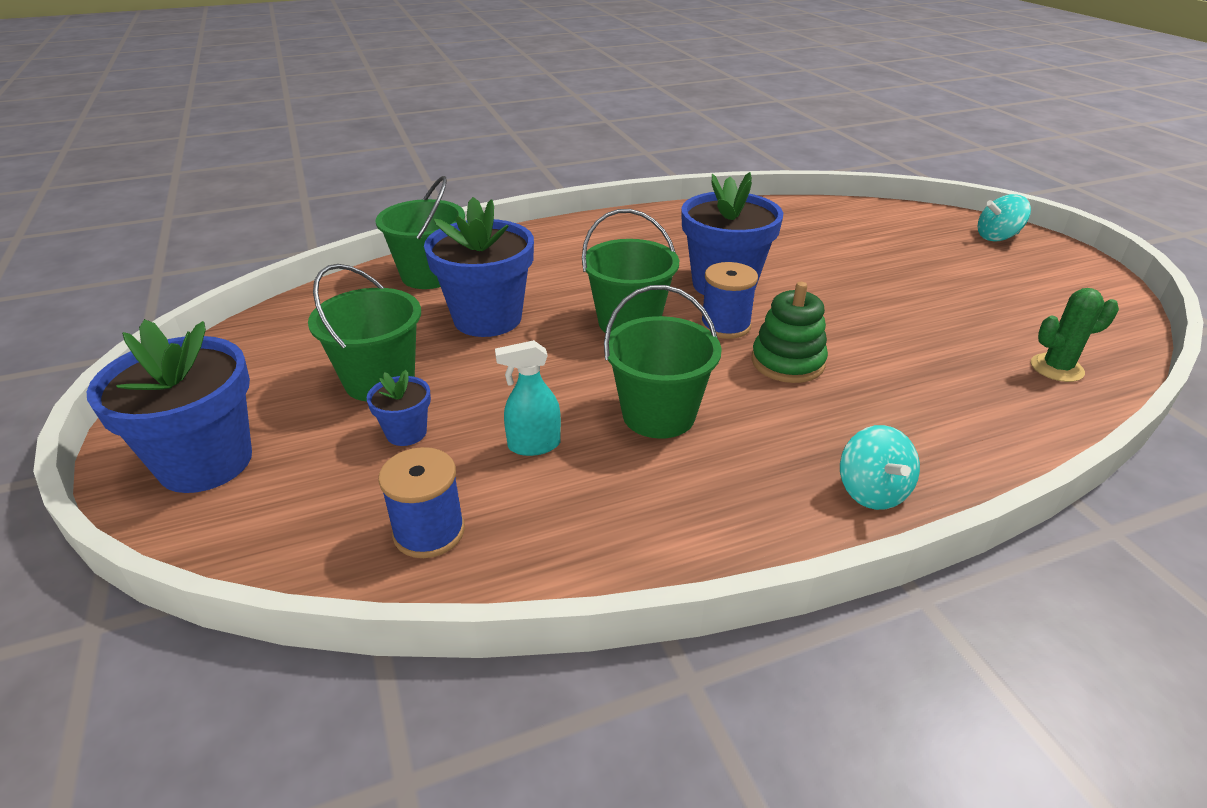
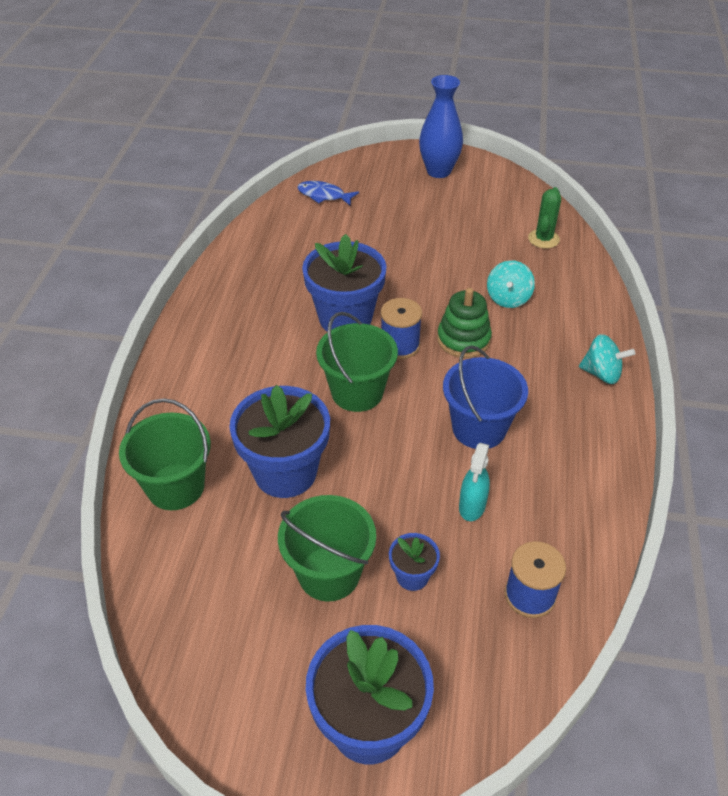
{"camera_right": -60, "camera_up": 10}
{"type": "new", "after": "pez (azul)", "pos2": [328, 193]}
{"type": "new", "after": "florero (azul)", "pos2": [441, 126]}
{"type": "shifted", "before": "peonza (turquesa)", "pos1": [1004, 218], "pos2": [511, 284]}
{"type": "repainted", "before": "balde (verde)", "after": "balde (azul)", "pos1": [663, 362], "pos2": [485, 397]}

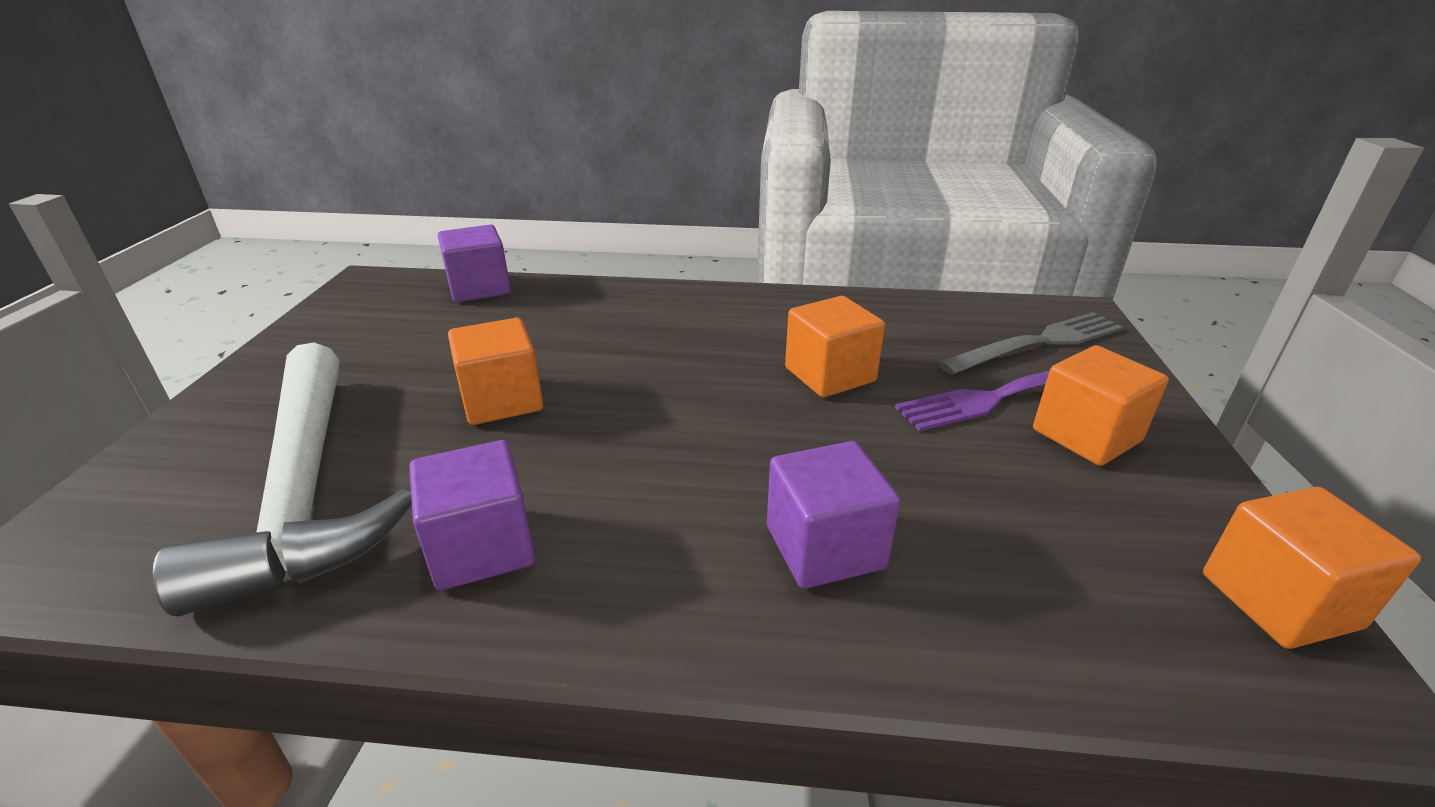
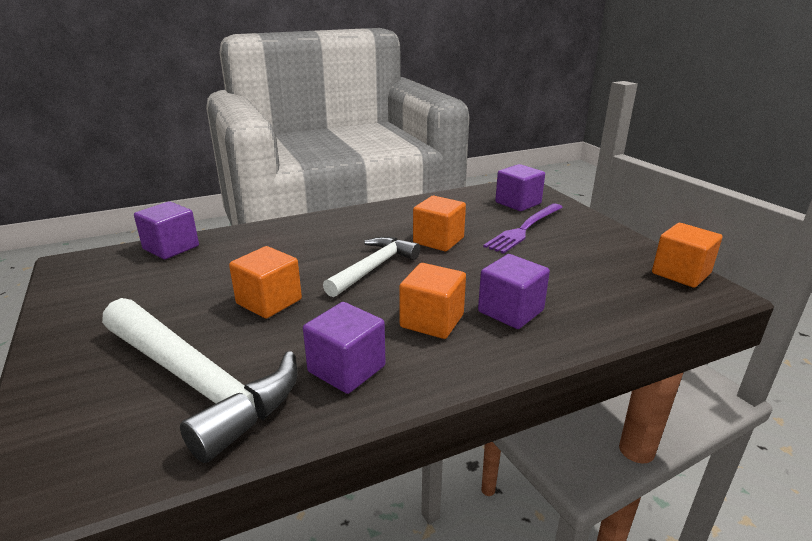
{"camera_right": -30, "camera_up": -5}
{"type": "new", "after": "martillo (blanco)", "pos2": [371, 267]}
{"type": "shifted", "before": "cubo (naranja)", "pos1": [1101, 405], "pos2": [432, 301]}
{"type": "swapped", "before": "tenedor (gris)", "after": "cubo (morado)", "pos1": [1030, 343], "pos2": [520, 187]}

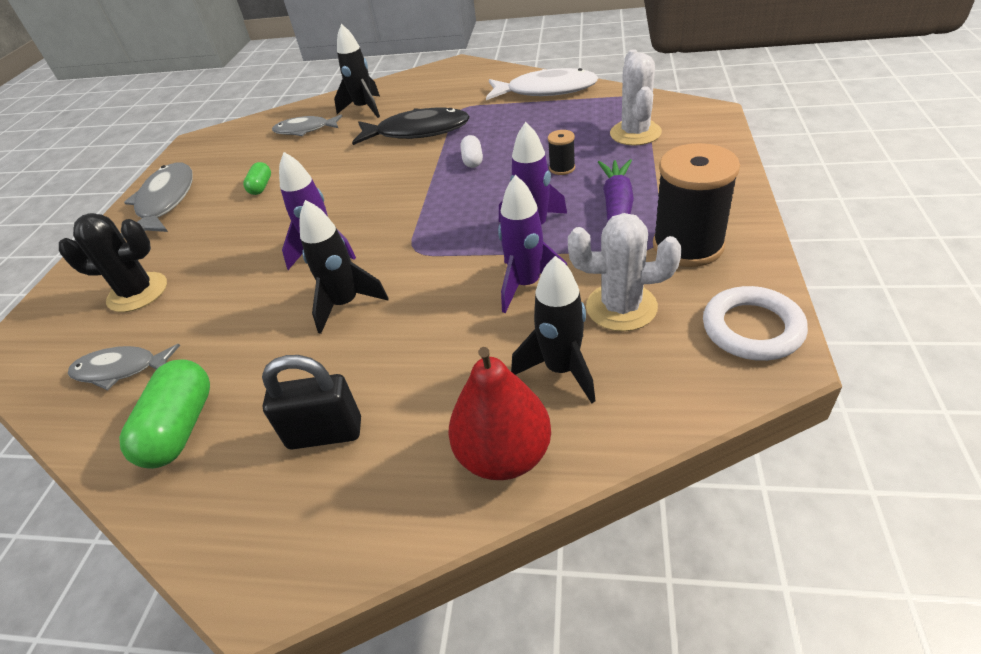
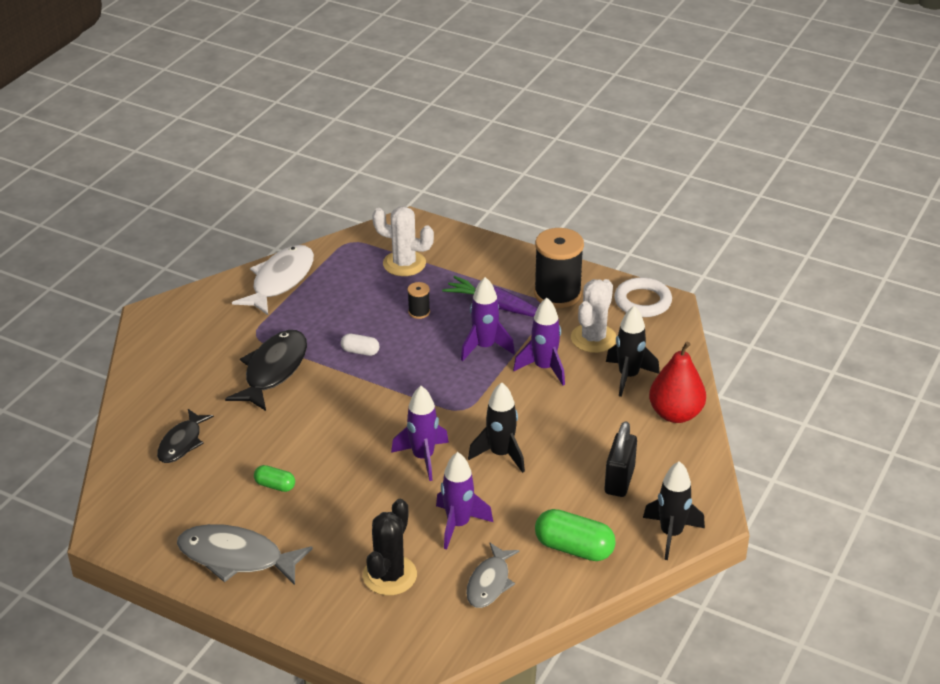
{"camera_right": -75, "camera_up": -5}
{"type": "new", "after": "cohete (morado)", "pos2": [464, 500]}
{"type": "shifted", "before": "cohete (negro)", "pos1": [357, 71], "pos2": [674, 510]}
{"type": "repainted", "before": "pez (gris)", "after": "pez (negro)", "pos1": [307, 125], "pos2": [185, 436]}

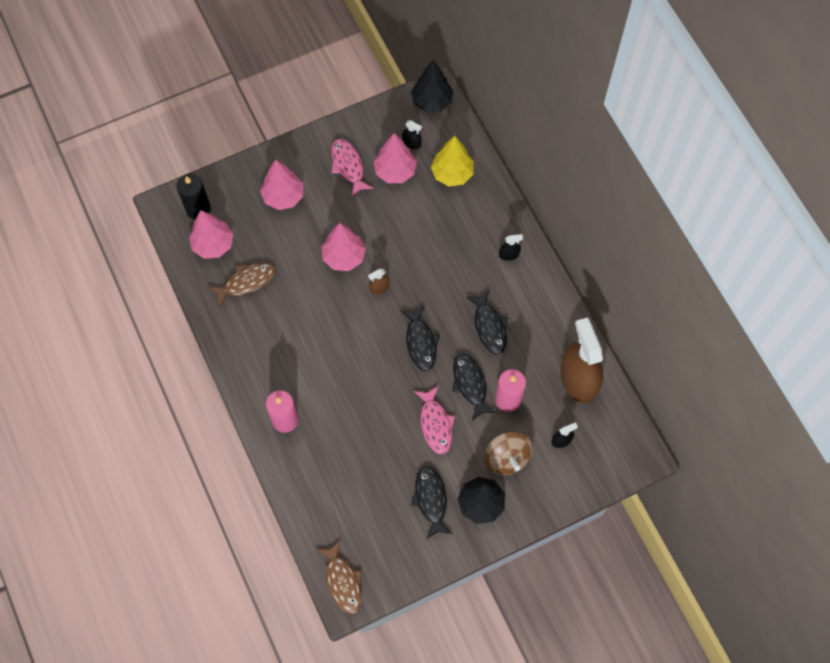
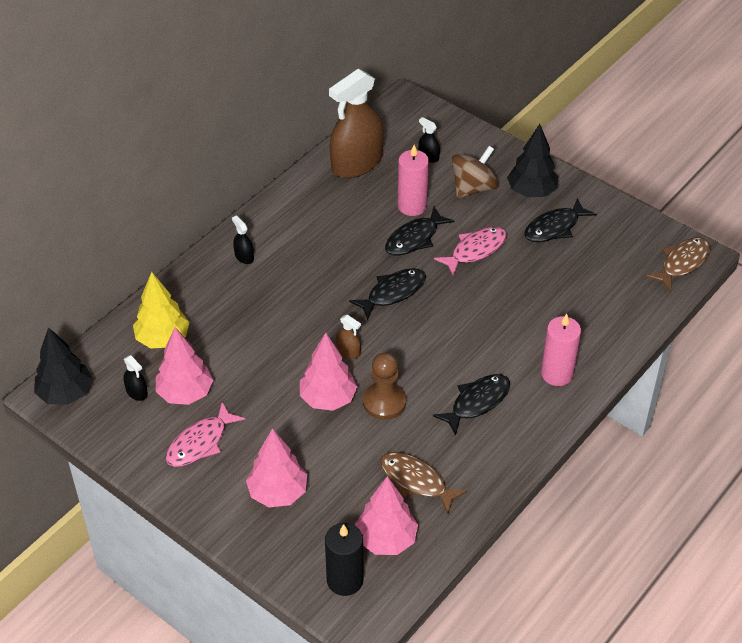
{"camera_right": -115, "camera_up": -20}
{"type": "new", "after": "peón (marrón)", "pos2": [384, 386]}
{"type": "shifted", "before": "pez (negro)", "pos1": [487, 322], "pos2": [471, 405]}
{"type": "rotated", "before": "pulverizador (negro)", "pos1": [412, 134], "pos2": [135, 378], "turn": 135}

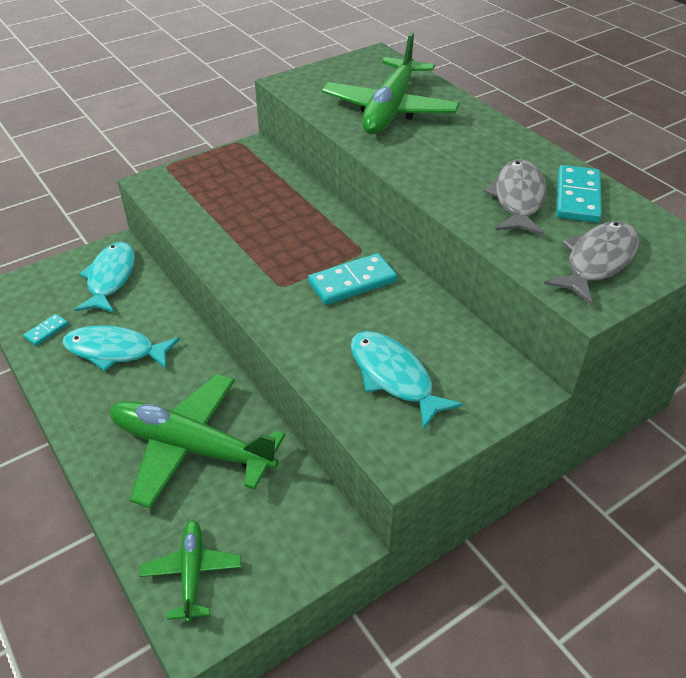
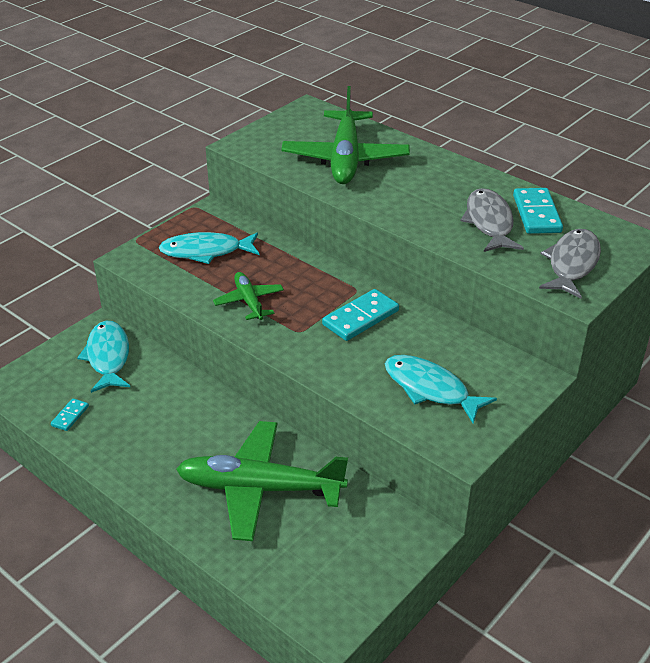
{"camera_right": -15, "camera_up": -5}
{"type": "shifted", "before": "pez (turquesa)", "pos1": [121, 348], "pos2": [209, 248]}
{"type": "shifted", "before": "avión (verde)", "pos1": [190, 571], "pos2": [248, 296]}

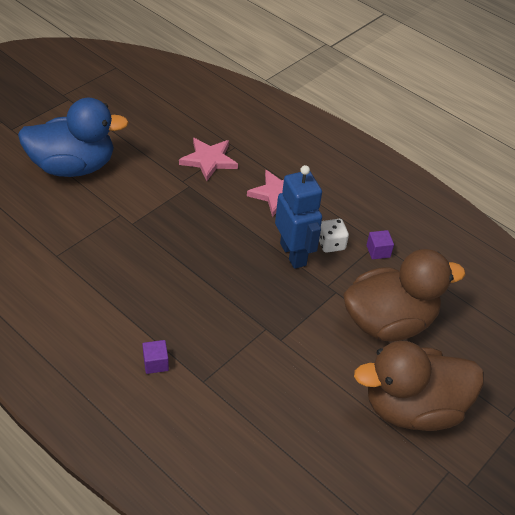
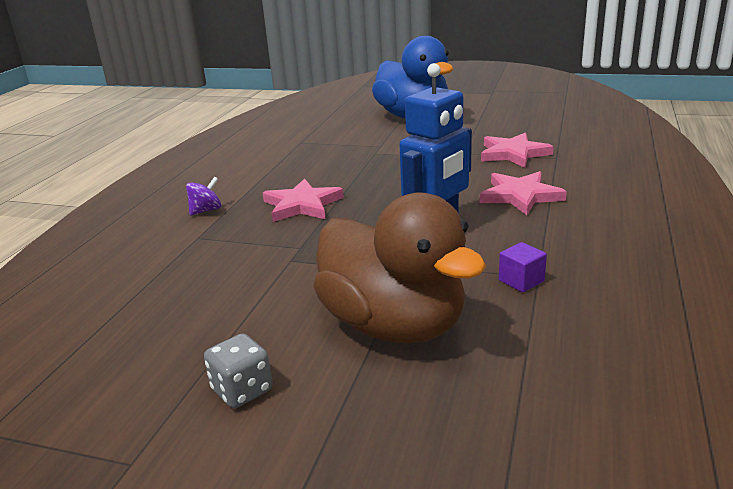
{"camera_right": 70, "camera_up": -20}
{"type": "gone", "before": "dado (blanco)", "pos1": [334, 236]}
{"type": "new", "after": "estrella (rosa)", "pos2": [303, 200]}
{"type": "swapped", "before": "cubo (morado)", "after": "peonza (morado)", "pos1": [155, 357], "pos2": [203, 196]}
{"type": "swapped", "before": "pato (marrón)", "after": "dado (gris)", "pos1": [419, 386], "pos2": [238, 370]}

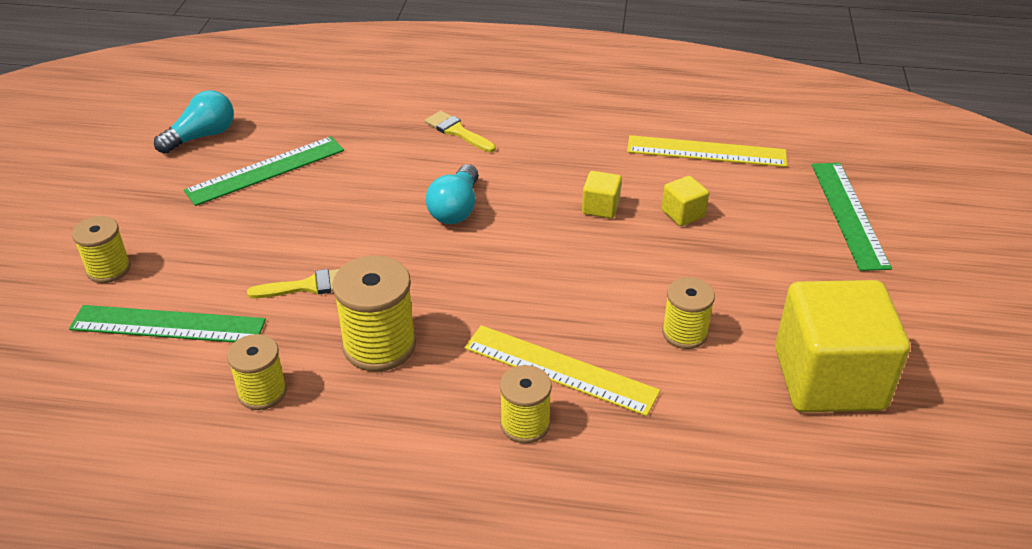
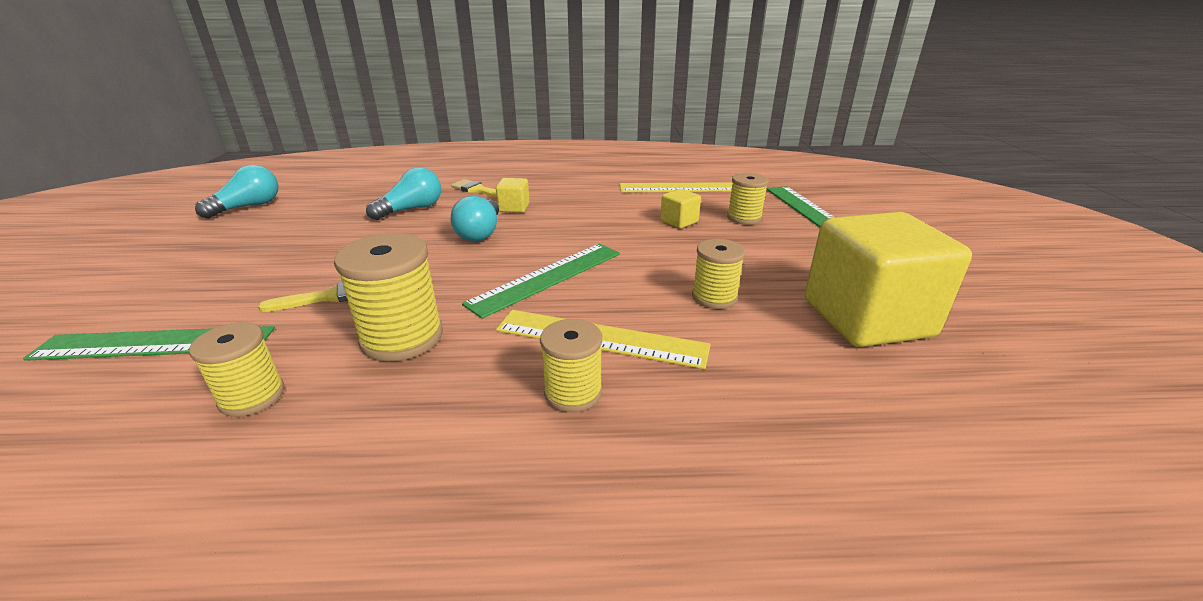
{"camera_right": -10, "camera_up": -10}
{"type": "new", "after": "bombilla (turquesa)", "pos2": [403, 193]}
{"type": "shifted", "before": "carrete (amarillo)", "pos1": [101, 249], "pos2": [748, 199]}
{"type": "shifted", "before": "regla (verde)", "pos1": [264, 171], "pos2": [541, 281]}
{"type": "shifted", "before": "cubo (amarillo)", "pos1": [602, 195], "pos2": [513, 195]}

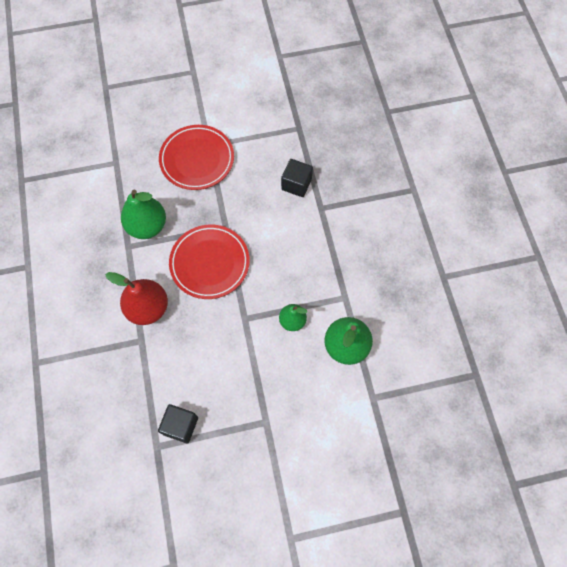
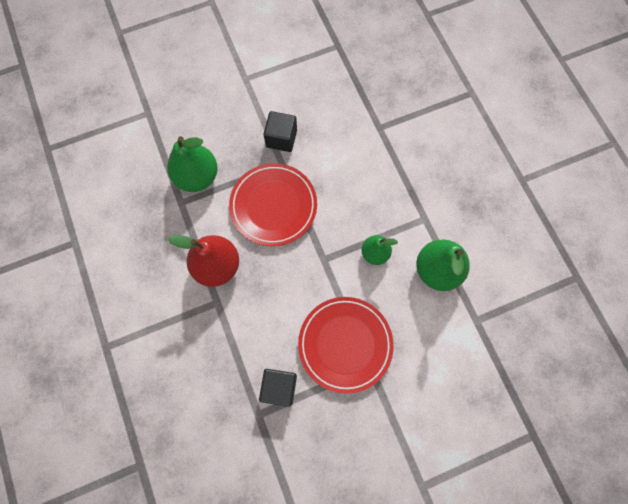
{"camera_right": -10, "camera_up": 5}
{"type": "shifted", "before": "plato (rojo)", "pos1": [196, 157], "pos2": [346, 345]}
{"type": "shifted", "before": "cubo (negro)", "pos1": [297, 178], "pos2": [280, 131]}

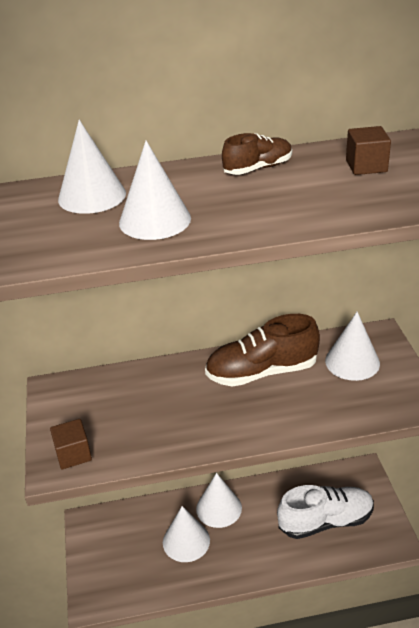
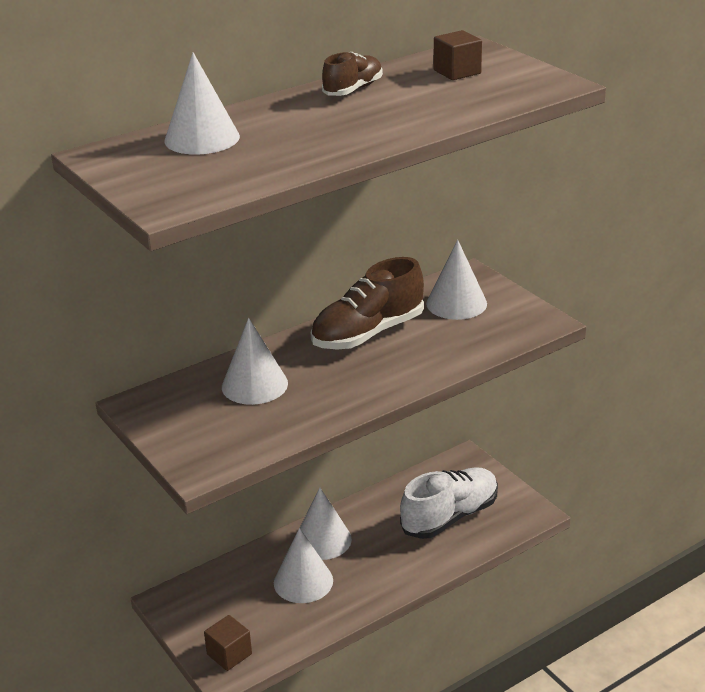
{"camera_right": -25, "camera_up": -5}
{"type": "shifted", "before": "cubo (marrón)", "pos1": [71, 444], "pos2": [228, 643]}
{"type": "shifted", "before": "cono (blanco)", "pos1": [155, 190], "pos2": [255, 361]}

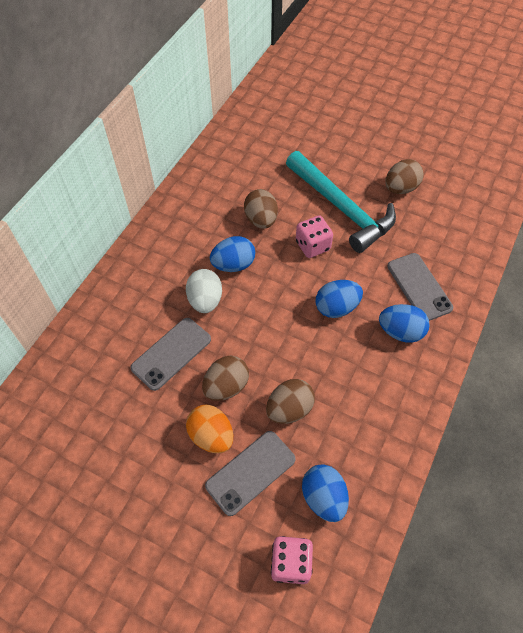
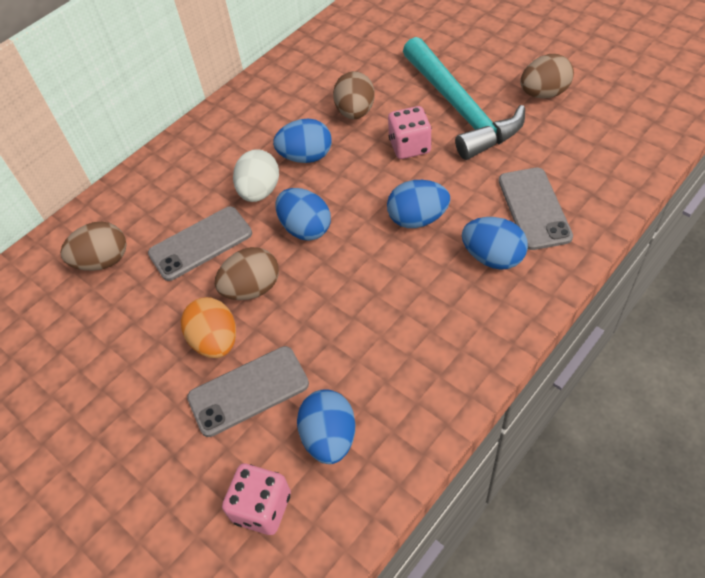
{"camera_right": 20, "camera_up": -5}
{"type": "new", "after": "huevo (azul)", "pos2": [303, 214]}
{"type": "shifted", "before": "huevo (marrón)", "pos1": [290, 401], "pos2": [93, 246]}

